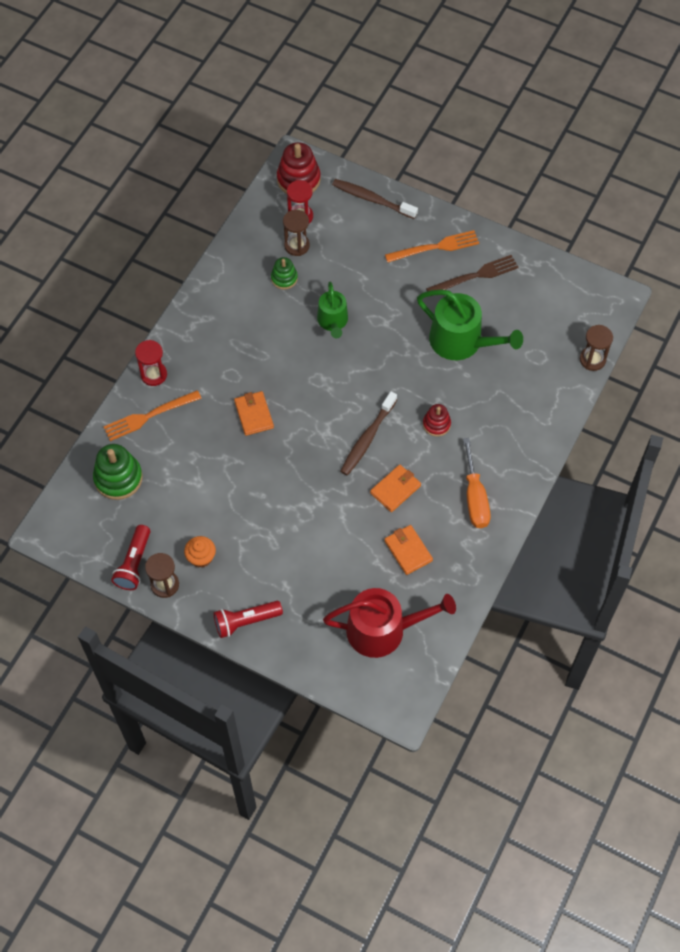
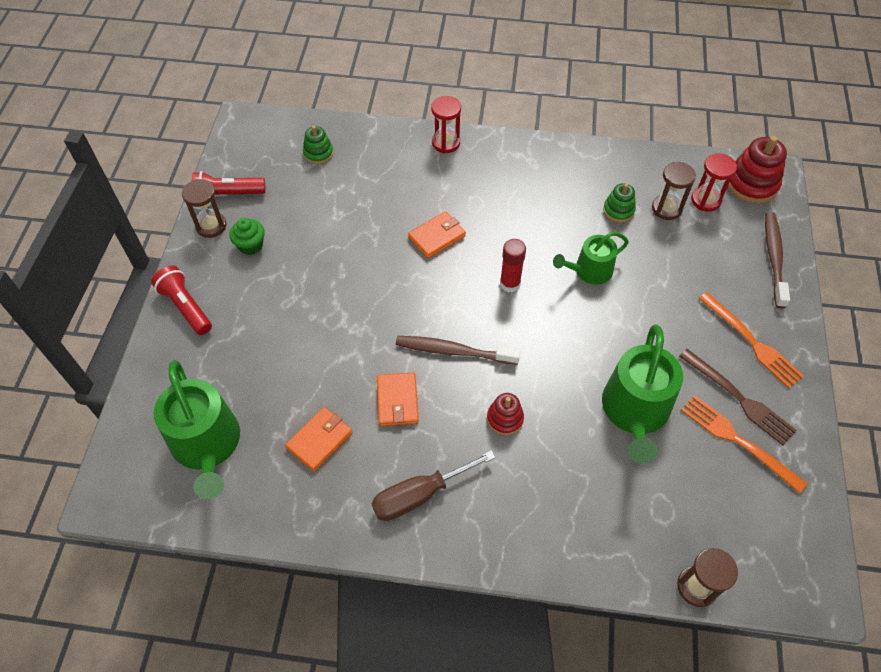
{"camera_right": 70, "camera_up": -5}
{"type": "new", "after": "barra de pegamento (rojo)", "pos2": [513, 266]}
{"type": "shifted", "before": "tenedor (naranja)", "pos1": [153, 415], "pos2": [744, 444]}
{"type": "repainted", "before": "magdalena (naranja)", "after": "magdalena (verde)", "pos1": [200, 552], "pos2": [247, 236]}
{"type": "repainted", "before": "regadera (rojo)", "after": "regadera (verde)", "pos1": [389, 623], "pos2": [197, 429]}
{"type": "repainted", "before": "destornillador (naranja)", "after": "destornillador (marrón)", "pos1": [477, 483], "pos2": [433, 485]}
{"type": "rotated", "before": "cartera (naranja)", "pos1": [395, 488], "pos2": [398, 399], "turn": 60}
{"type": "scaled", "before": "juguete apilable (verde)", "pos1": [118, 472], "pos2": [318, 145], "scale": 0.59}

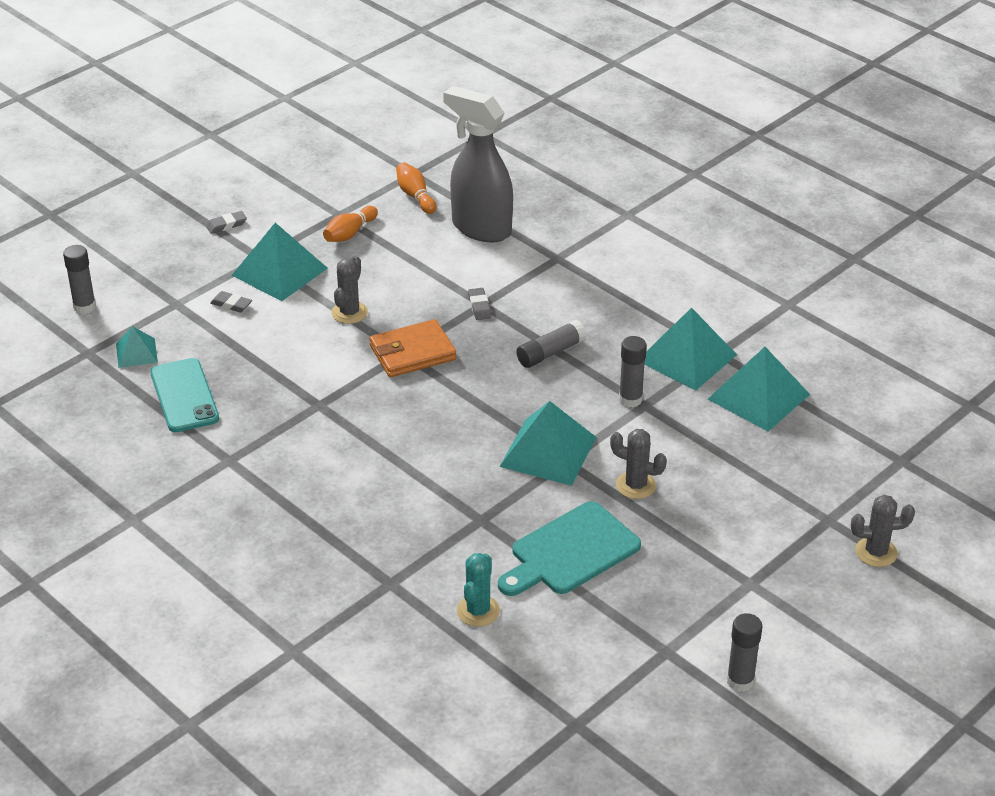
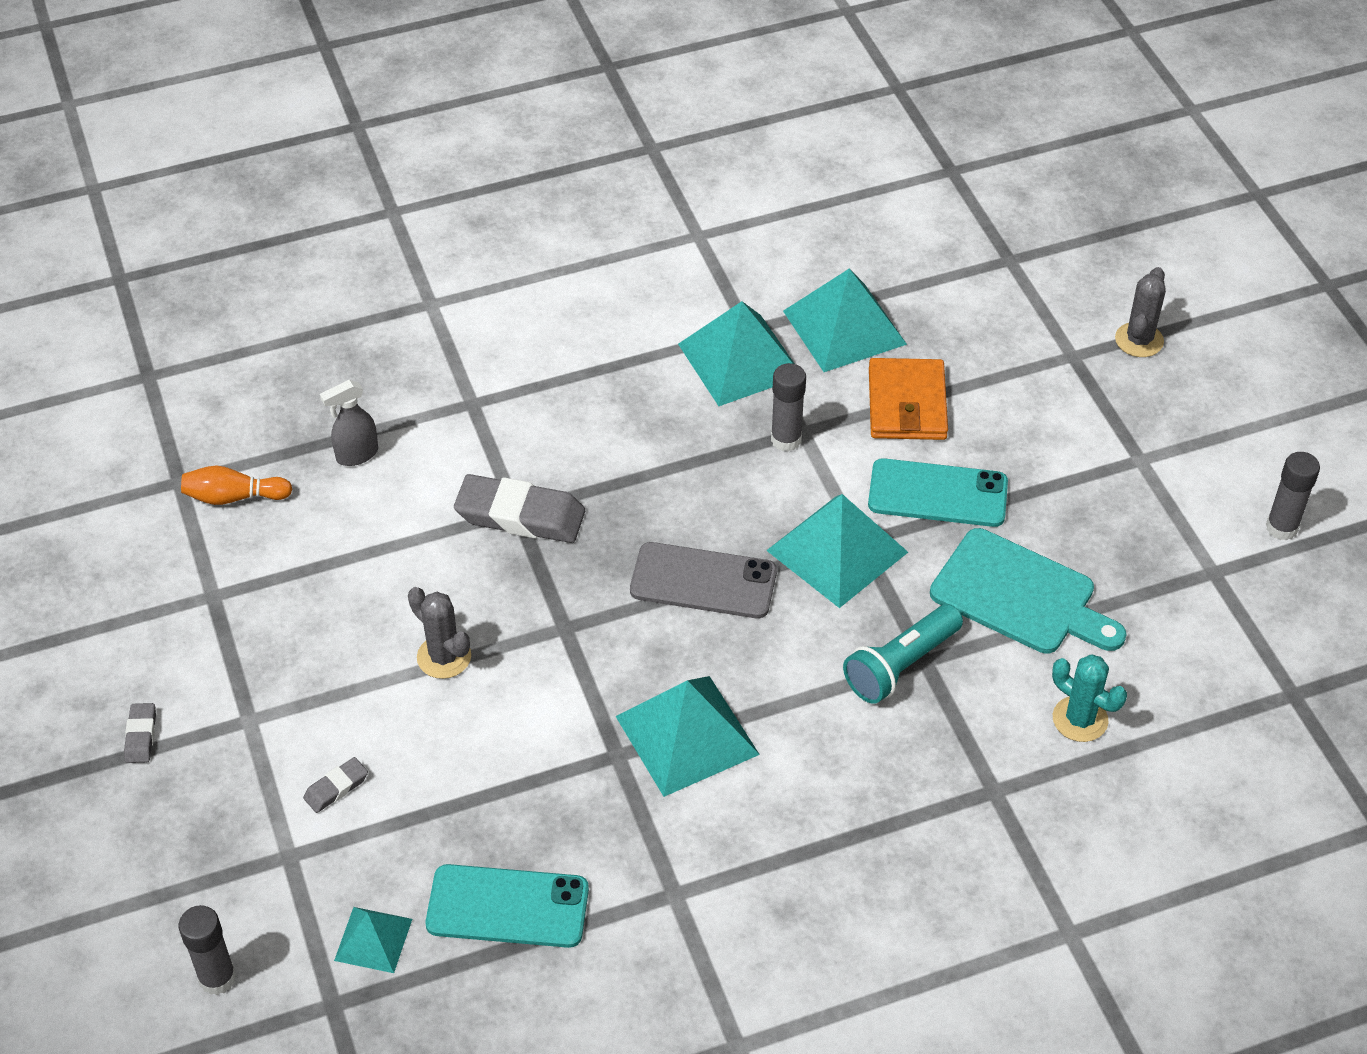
{"camera_right": -65, "camera_up": 10}
{"type": "gone", "before": "bolo (naranja)", "pos1": [350, 224]}
{"type": "gone", "before": "barra de pegamento (gris)", "pos1": [551, 344]}
{"type": "new", "after": "móvil (gris)", "pos2": [703, 580]}
{"type": "new", "after": "lámpara de mano (turquesa)", "pos2": [903, 654]}
{"type": "shifted", "before": "pirámide (turquesa)", "pos1": [279, 262], "pos2": [688, 736]}
{"type": "shifted", "before": "cartera (naranja)", "pos1": [412, 348], "pos2": [908, 399]}
{"type": "swapped", "before": "cactus (gris)", "after": "móvil (turquesa)", "pos1": [638, 464], "pos2": [938, 492]}
{"type": "rotated", "before": "tabla de cortar (turquesa)", "pos1": [569, 548], "pos2": [1028, 591], "turn": -45}
{"type": "scaled", "before": "pulverizador (gris)", "pos1": [478, 164], "pos2": [349, 423], "scale": 0.46}
{"type": "scaled", "before": "goma de borrar (gris)", "pos1": [479, 304], "pos2": [519, 508], "scale": 2.1}

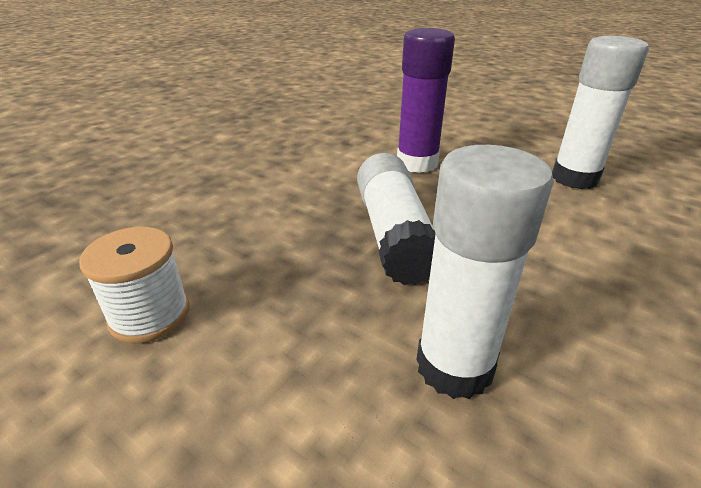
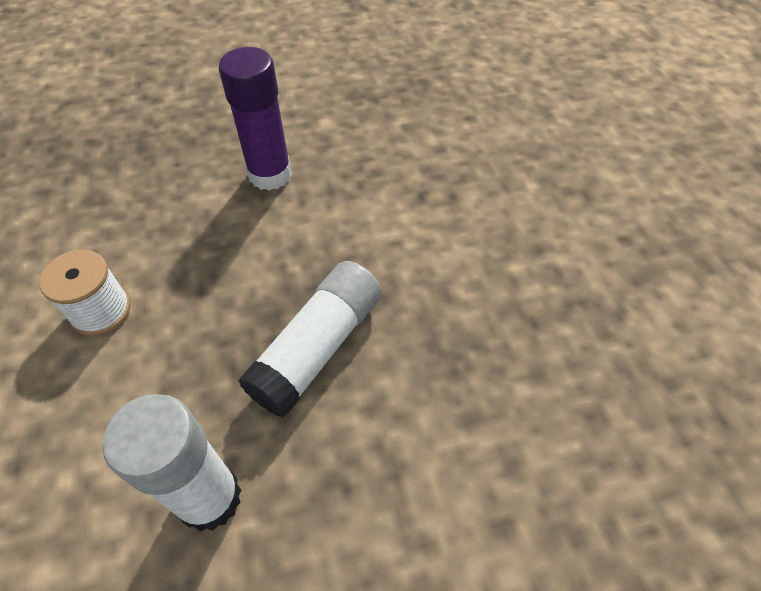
{"camera_right": 40, "camera_up": 20}
{"type": "gone", "before": "barra de pegamento (blanco)", "pos1": [600, 112]}
{"type": "shifted", "before": "barra de pegamento (morado)", "pos1": [426, 100], "pos2": [255, 118]}

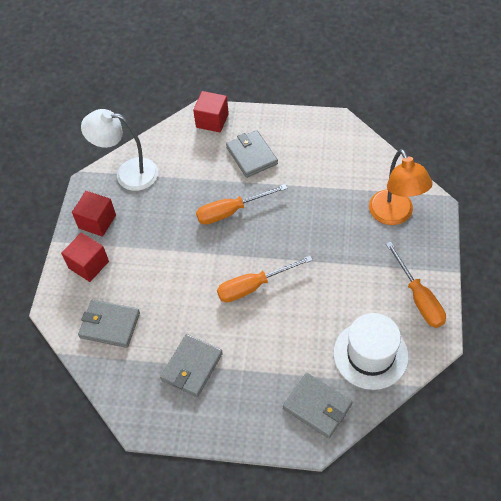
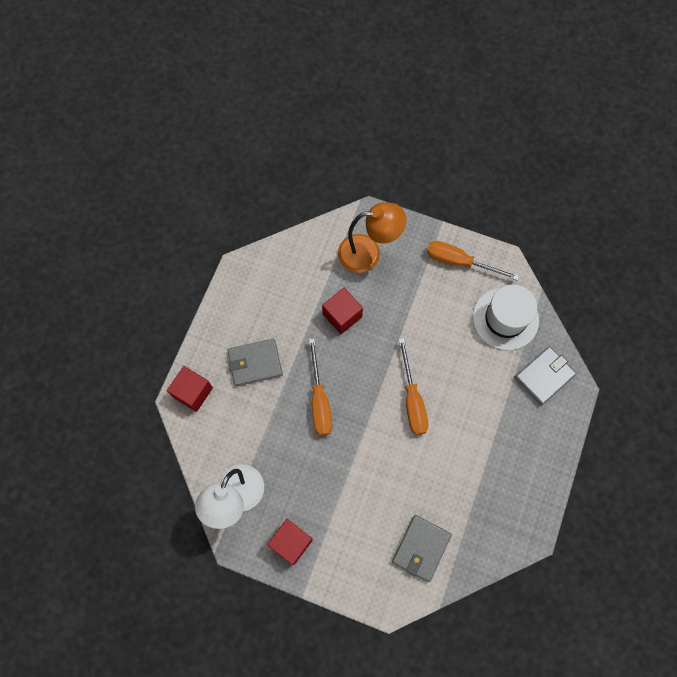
{"camera_right": -80, "camera_up": 15}
{"type": "gone", "before": "cartera (gris)", "pos1": [191, 365]}
{"type": "shifted", "before": "cubo (rojo)", "pos1": [85, 257], "pos2": [342, 311]}
{"type": "rotated", "before": "destornillador (naranja)", "pos1": [416, 285], "pos2": [473, 261], "turn": -150}

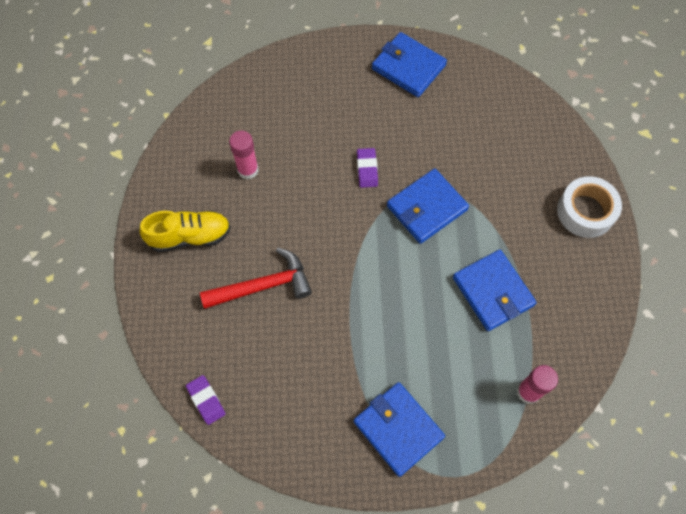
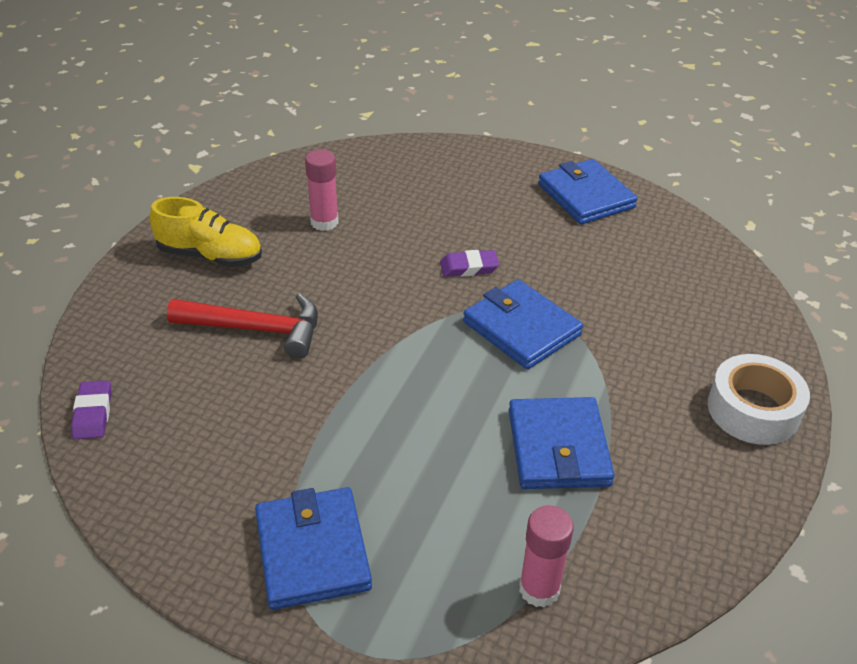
{"camera_right": 25, "camera_up": -25}
{"type": "rotated", "before": "goma de borrar (morado)", "pos1": [367, 168], "pos2": [469, 263], "turn": 60}
{"type": "rotated", "before": "cartera (azul)", "pos1": [428, 206], "pos2": [523, 324], "turn": 60}

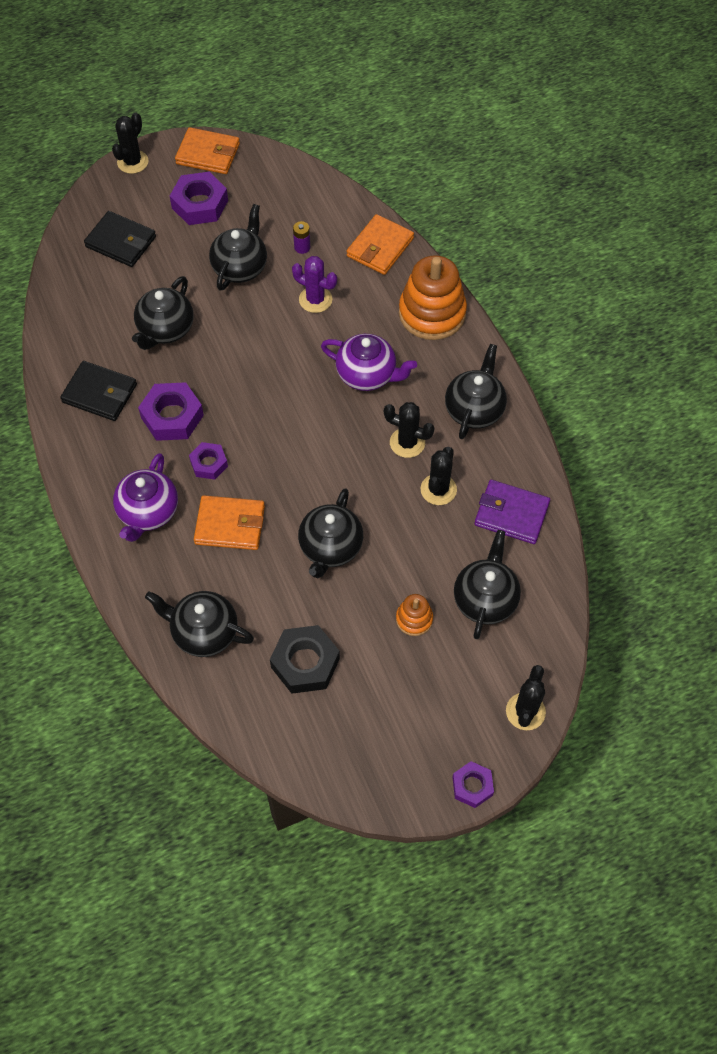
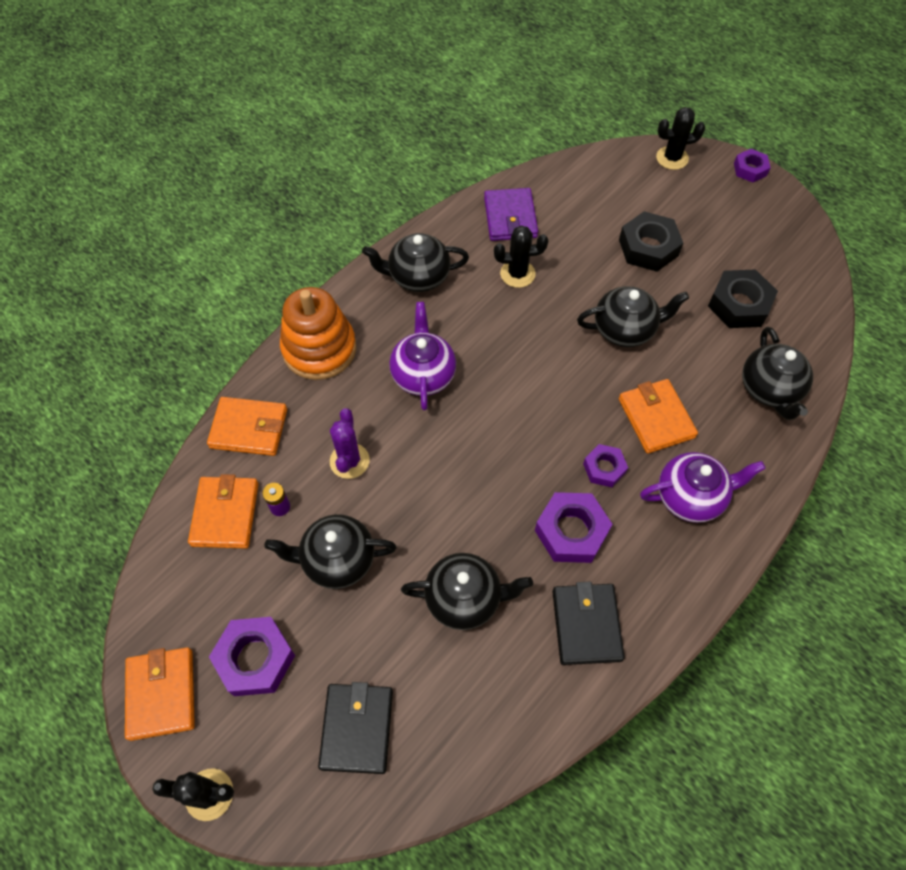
{"camera_right": -115, "camera_up": 0}
{"type": "gone", "before": "cactus (negro)", "pos1": [409, 430]}
{"type": "gone", "before": "tetera (negro)", "pos1": [487, 584]}
{"type": "new", "after": "cartera (naranja)", "pos2": [223, 511]}
{"type": "swapped", "before": "juguete apilable (naranja)", "after": "tuerca (negro)", "pos1": [414, 615], "pos2": [651, 241]}

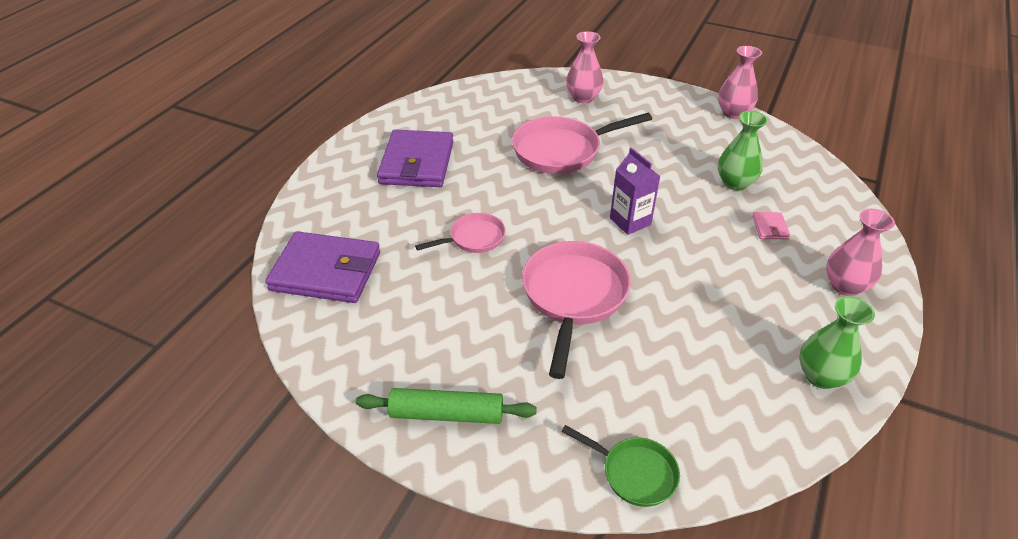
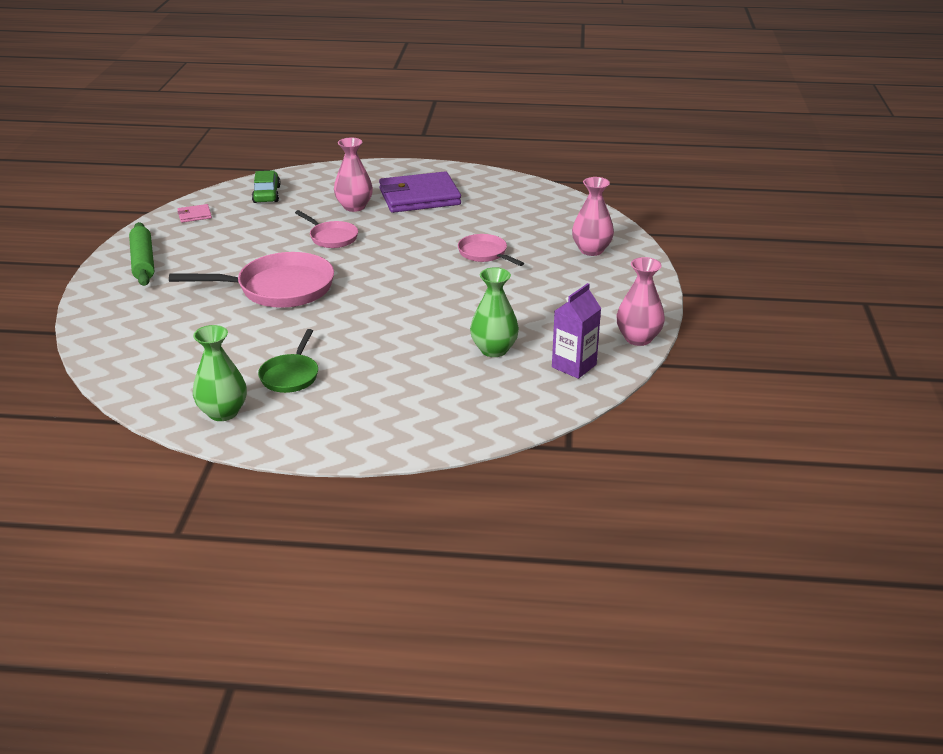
{"camera_right": 70, "camera_up": -10}
{"type": "shifted", "before": "sartén (verde)", "pos1": [620, 466], "pos2": [288, 361]}
{"type": "shifted", "before": "cartón de leche (morado)", "pos1": [635, 191], "pos2": [576, 331]}
{"type": "shifted", "before": "cartera (rosa)", "pos1": [771, 225], "pos2": [194, 213]}
{"type": "shifted", "before": "florero (rosa)", "pos1": [860, 252], "pos2": [353, 175]}
{"type": "swapped", "before": "cartera (morado)", "after": "coche (verde)", "pos1": [322, 267], "pos2": [266, 186]}
{"type": "scaled", "before": "sartén (rosa)", "pos1": [582, 143], "pos2": [491, 250], "scale": 0.55}

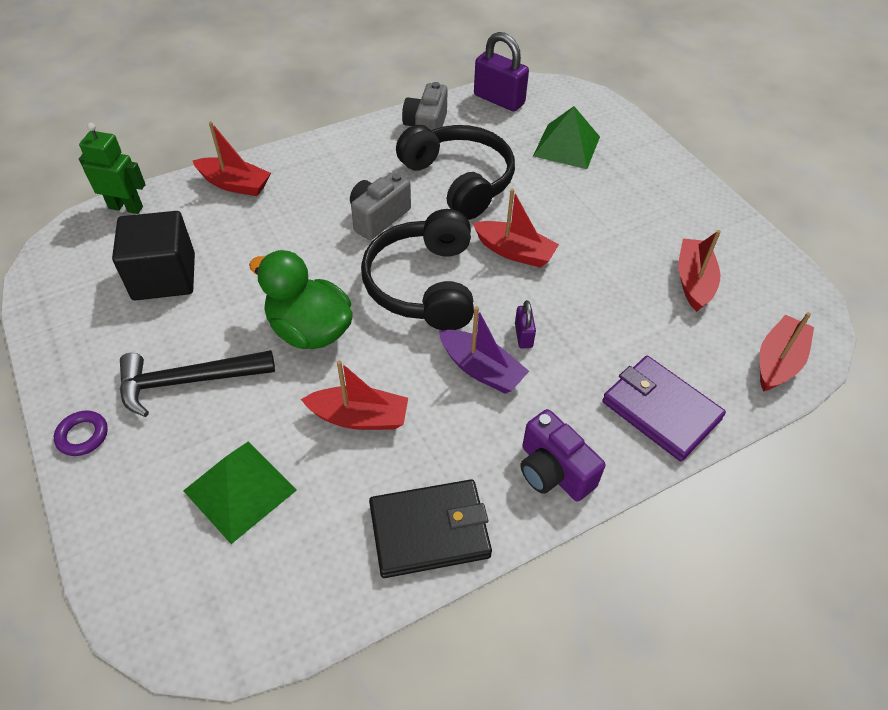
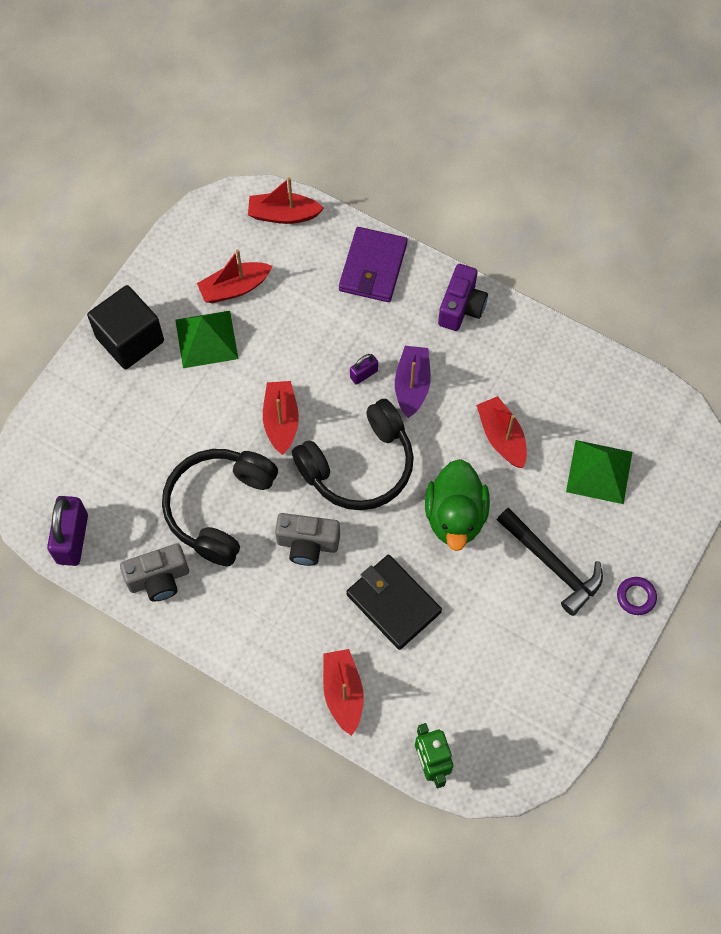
{"camera_right": -120, "camera_up": 15}
{"type": "shifted", "before": "cubo (negro)", "pos1": [153, 255], "pos2": [125, 327]}
{"type": "shifted", "before": "cartera (negro)", "pos1": [430, 528], "pos2": [394, 602]}
{"type": "shifted", "before": "pirámide (verde)", "pos1": [566, 137], "pos2": [206, 339]}

